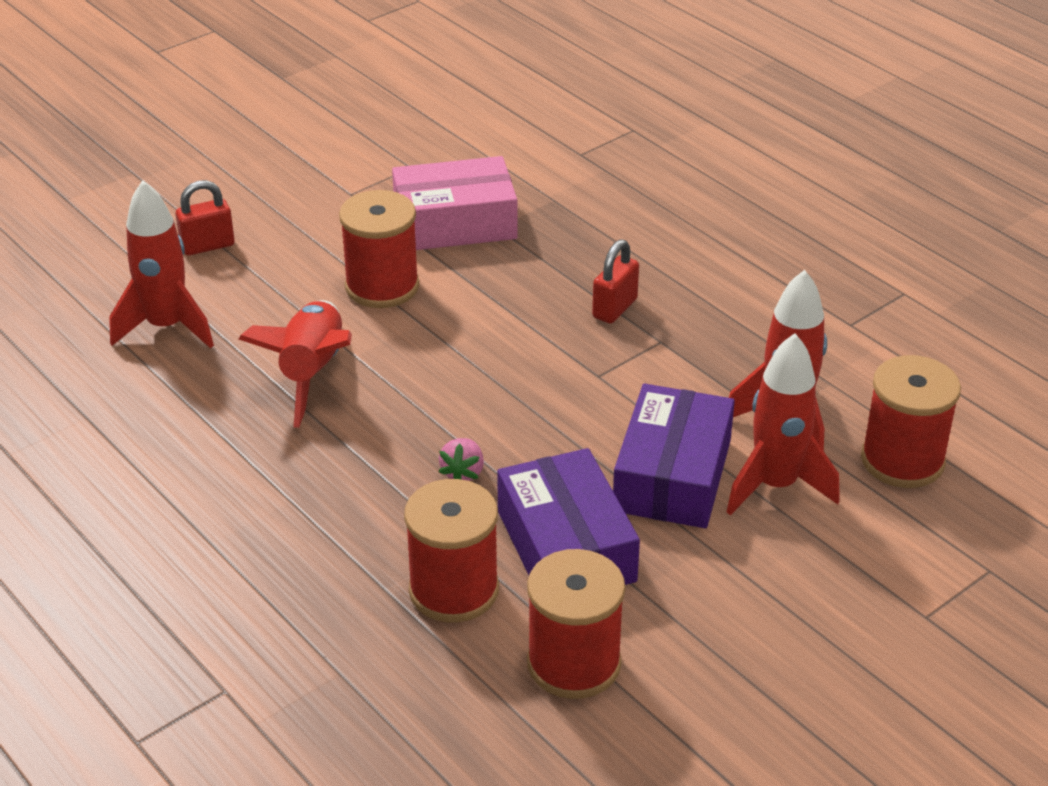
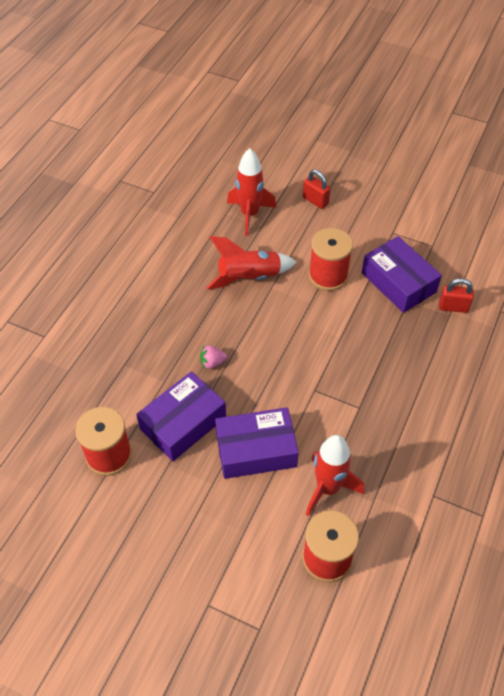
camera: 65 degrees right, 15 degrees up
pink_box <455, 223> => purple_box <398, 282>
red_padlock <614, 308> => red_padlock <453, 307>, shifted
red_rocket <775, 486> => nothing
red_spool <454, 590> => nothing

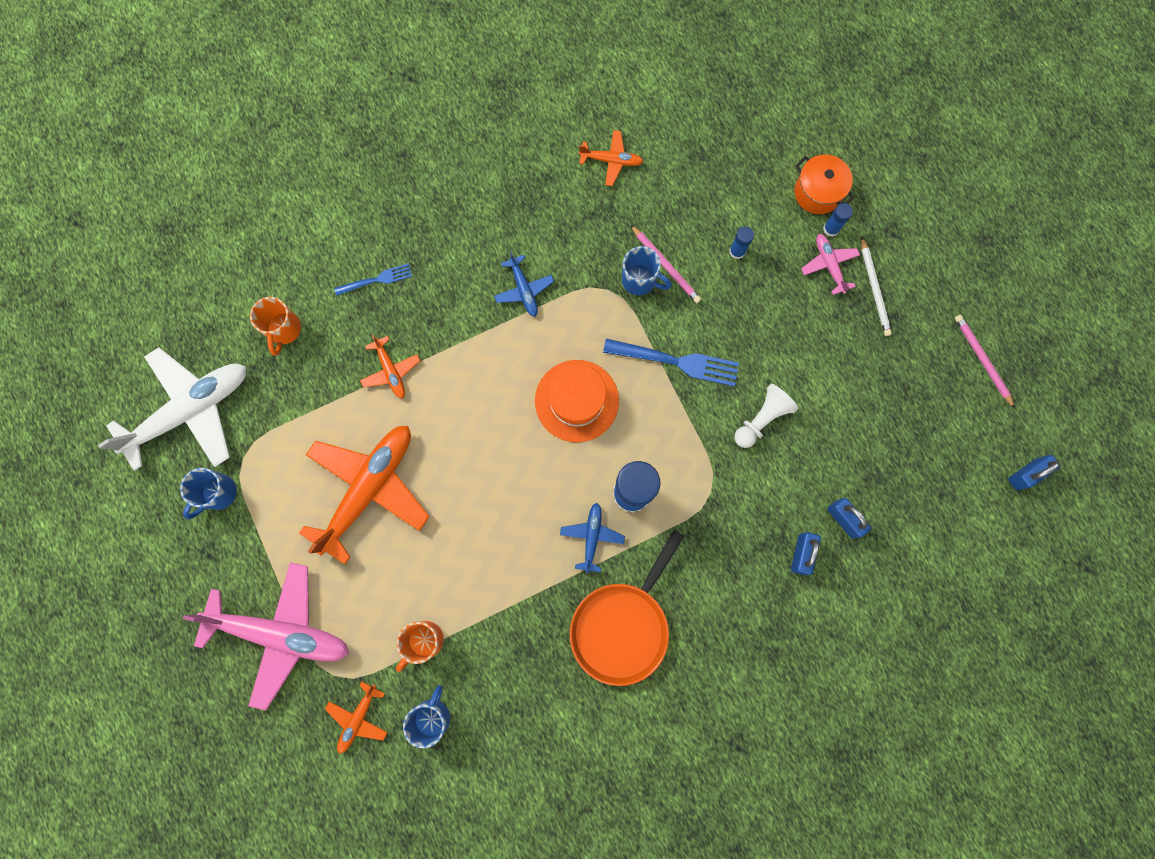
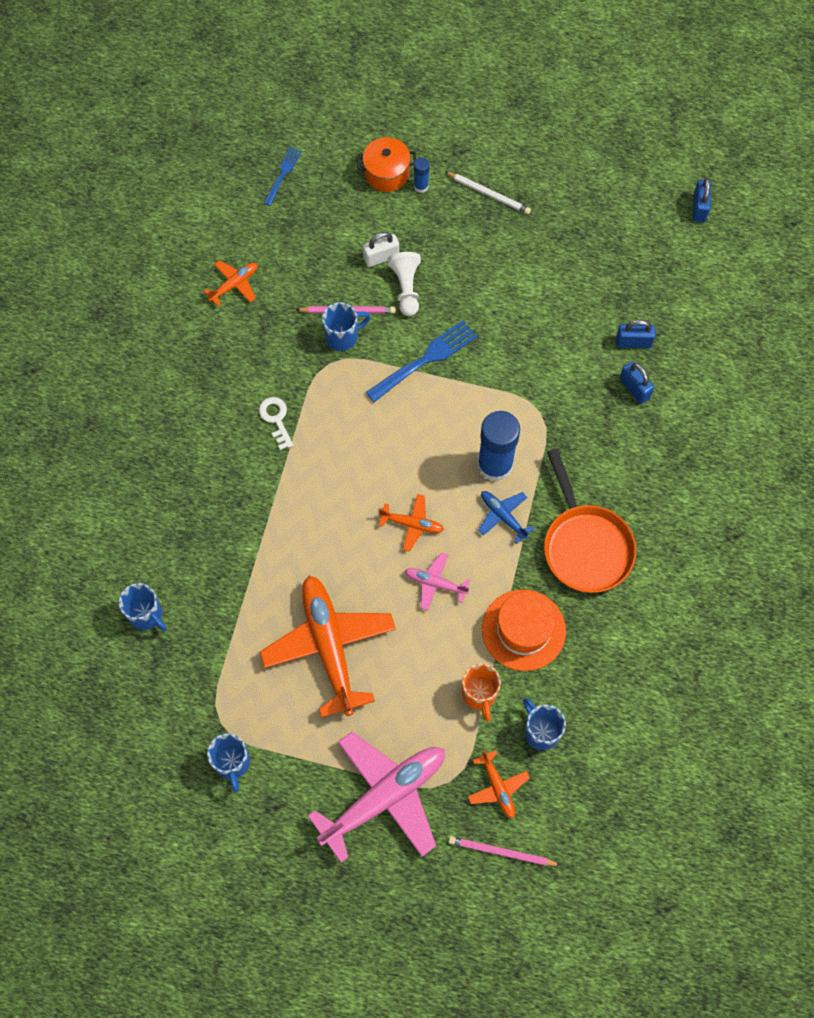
camera: 50 degrees left, 10 degrees down
blue_glue_stick <737, 251> => white_padlock <381, 257>
pink_plane <829, 265> => pink_plane <435, 583>, shifted
blue_plane <524, 289> => white_key <276, 419>
blue_fork <376, 280> => blue_fork <283, 175>, shifted
orange_mug <284, 330> => blue_mug <146, 614>
pink_pencil <982, 360> => pink_pencil <501, 852>, shifted
orange_plane <391, 371> => orange_plane <412, 524>, shifted
white_plane <190, 410> => nothing
orange_hat <576, 401> => orange_hat <523, 630>, shifted
white_pawn <762, 419> => white_pawn <406, 288>, shifted

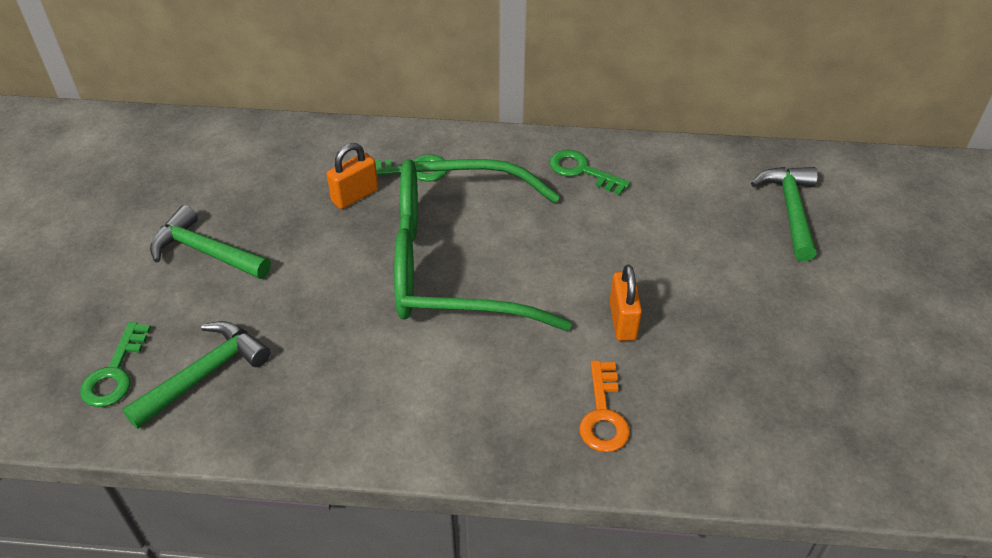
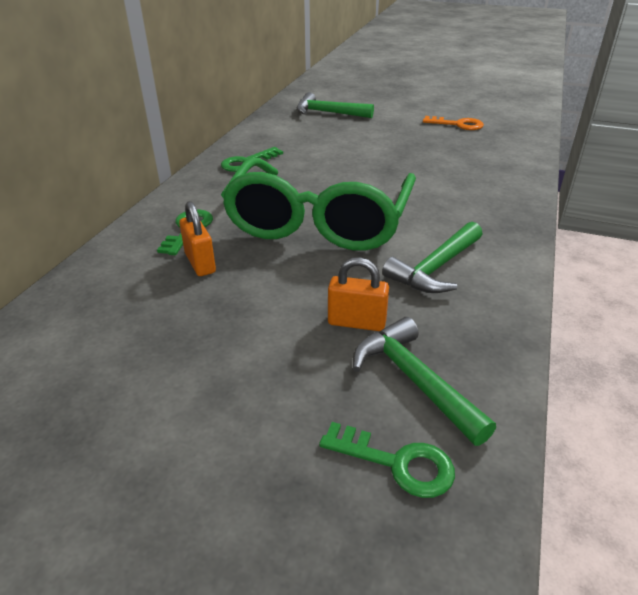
camera: 75 degrees left, 10 degrees down
green_hammer <205, 251> => green_hammer <435, 268>, shifted
orange_padlock <622, 321> => orange_padlock <356, 322>, shifted
orange_key <603, 414> => orange_key <457, 124>, shifted

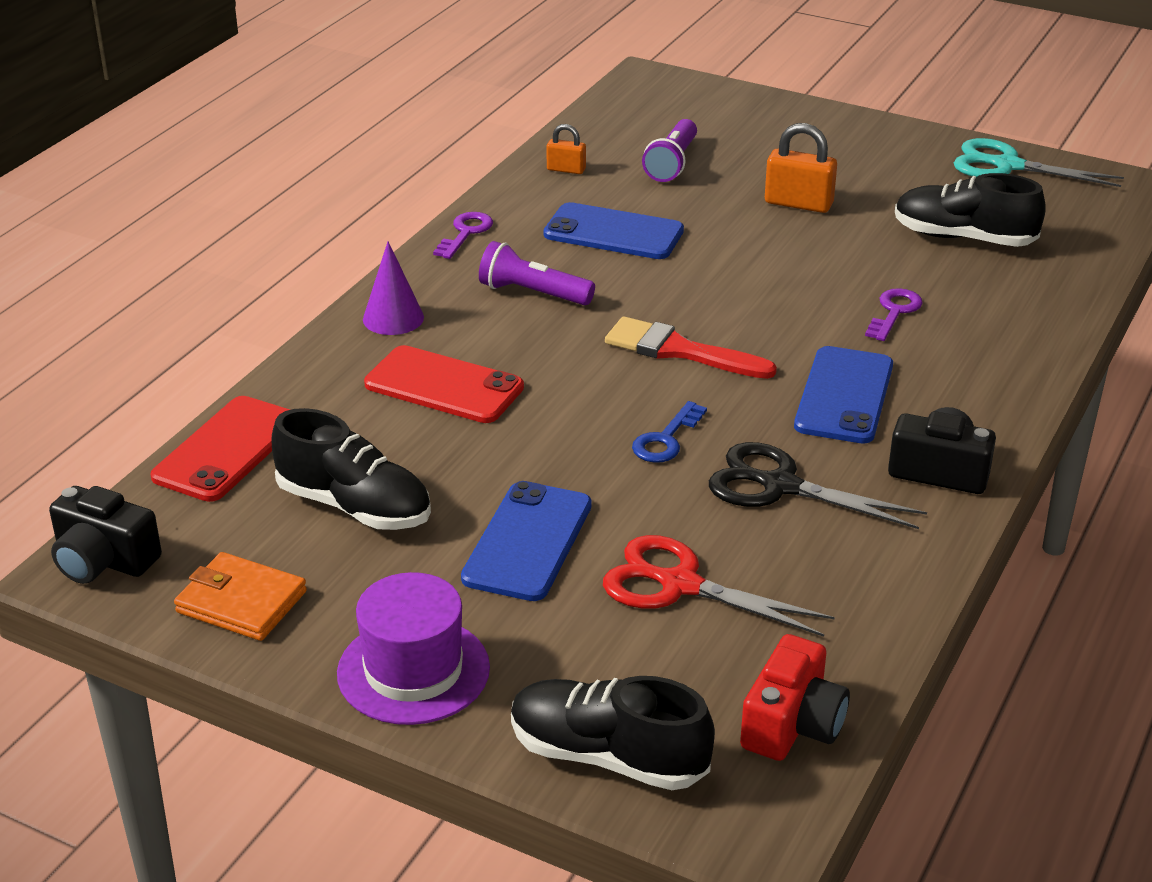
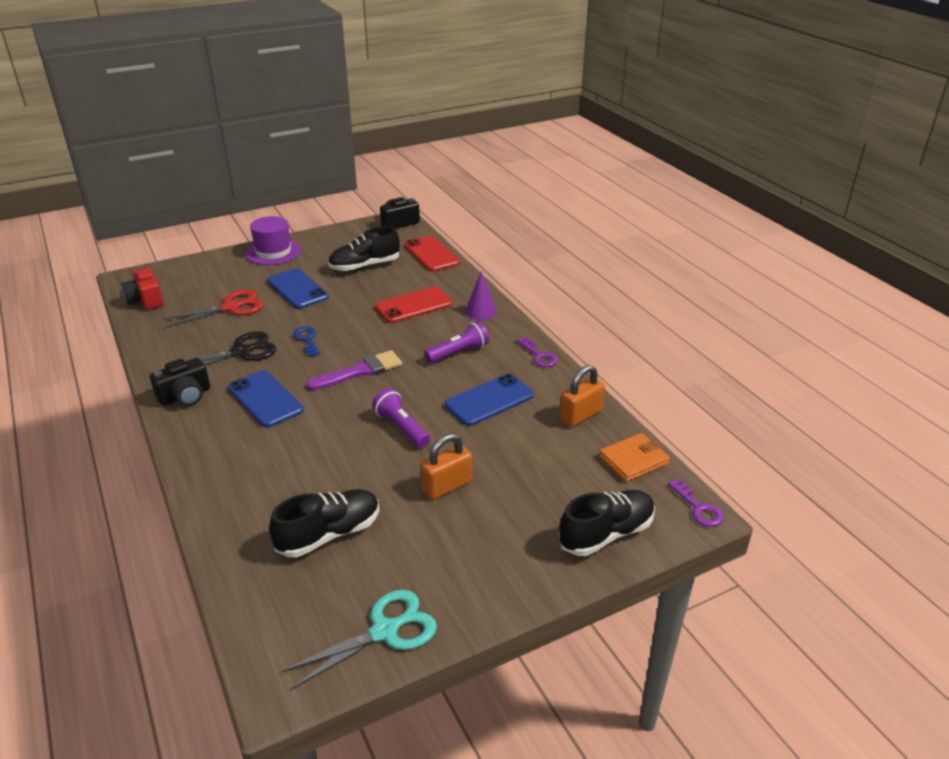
camera: 125 degrees right, 0 degrees up
purple_flashlight <672, 163> => purple_flashlight <401, 427>, shifted
orange_padlock <566, 169> => orange_padlock <581, 415>, x1.70
purple_key <894, 312> => purple_key <698, 507>, shifted
red_brush <679, 351> => purple_brush <360, 371>
orange_wallet <241, 602> => orange_wallet <633, 460>, shifted
black_shoe <607, 756> => black_shoe <606, 534>, shifted

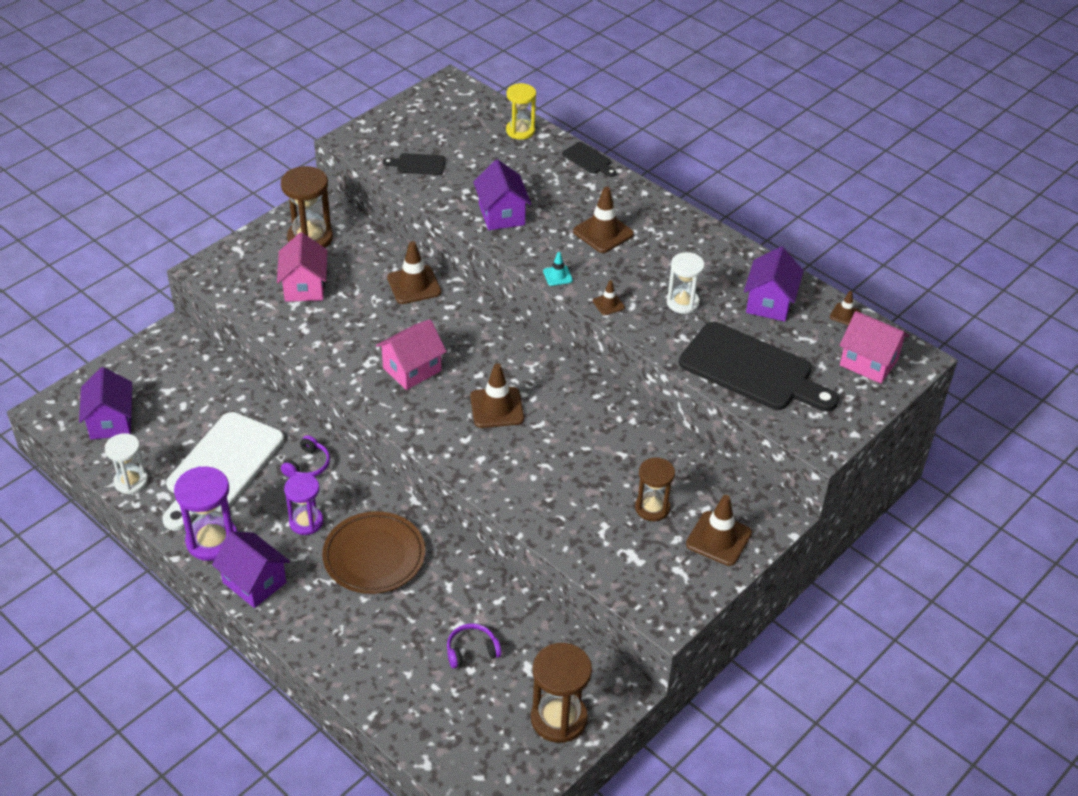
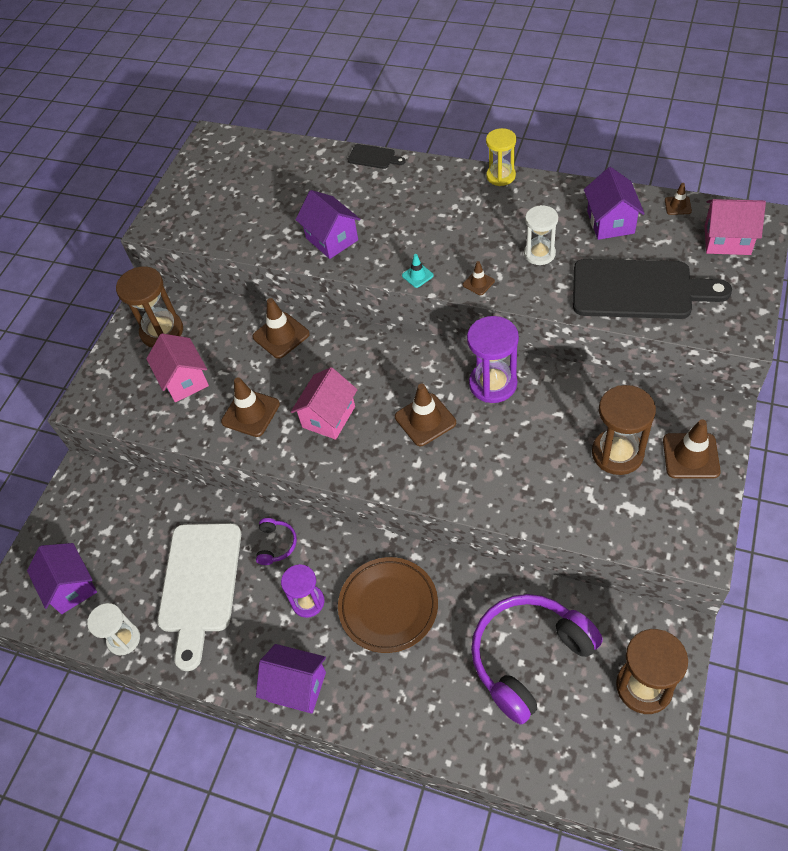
camera: 15 degrees left, 10 degrees up
yellow_hourglass <520, 131> => yellow_hourglass <501, 176>, shifted
black_cutting_board <418, 164> => nothing
brown_traffic_cone <603, 233> => brown_traffic_cone <250, 413>, shifted
brown_hourglass <652, 508> => brown_hourglass <617, 453>, x1.51
purple_hourglass <212, 541> => purple_hourglass <493, 384>, shifted
purple_headphones <471, 651> => purple_headphones <529, 657>, x2.35

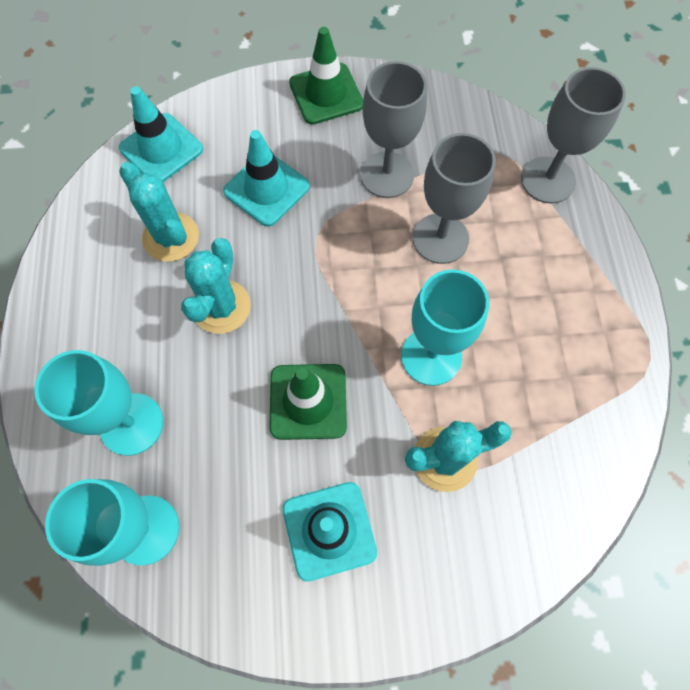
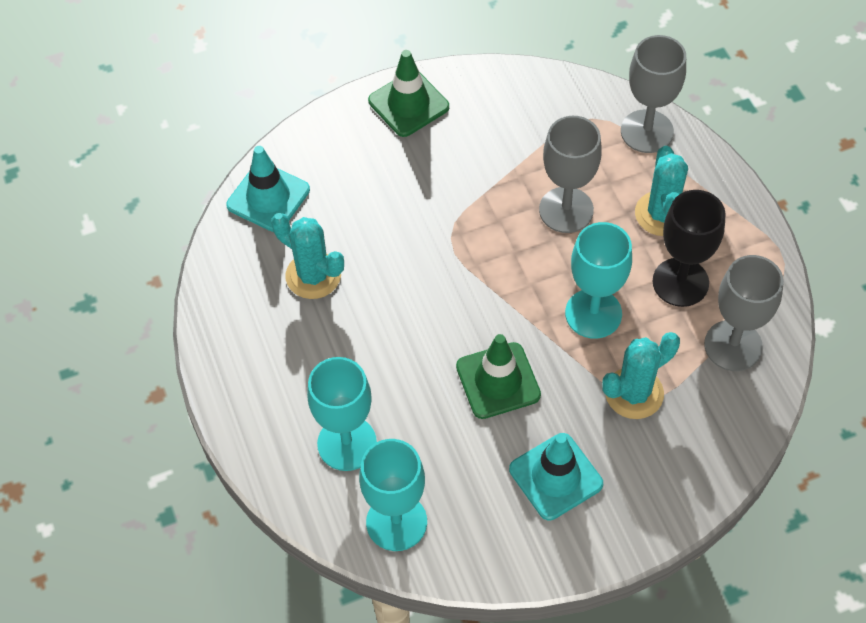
camera: 15 degrees left, 10 degrees down
grey_goblet <387, 175> => grey_goblet <733, 345>, shifted
turquoise_traffic_cone <266, 189> => nothing
turquoise_cactus <221, 307> => turquoise_cactus <662, 214>, shifted
nothing => black_goblet <680, 282>

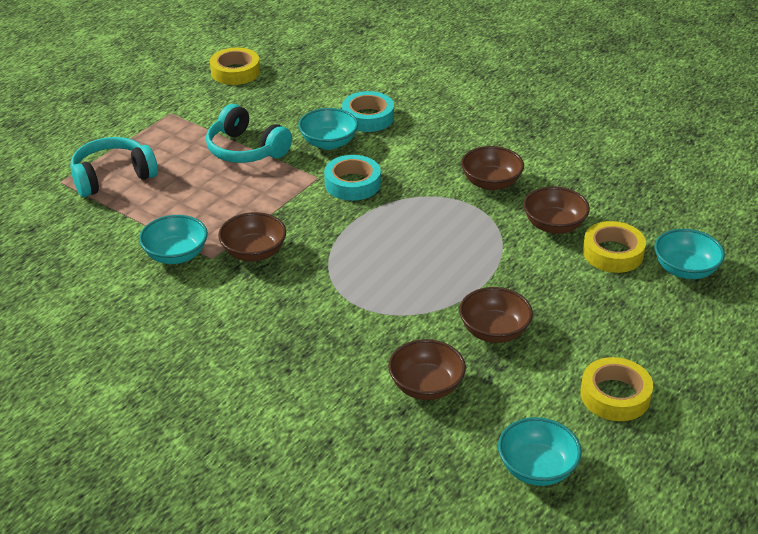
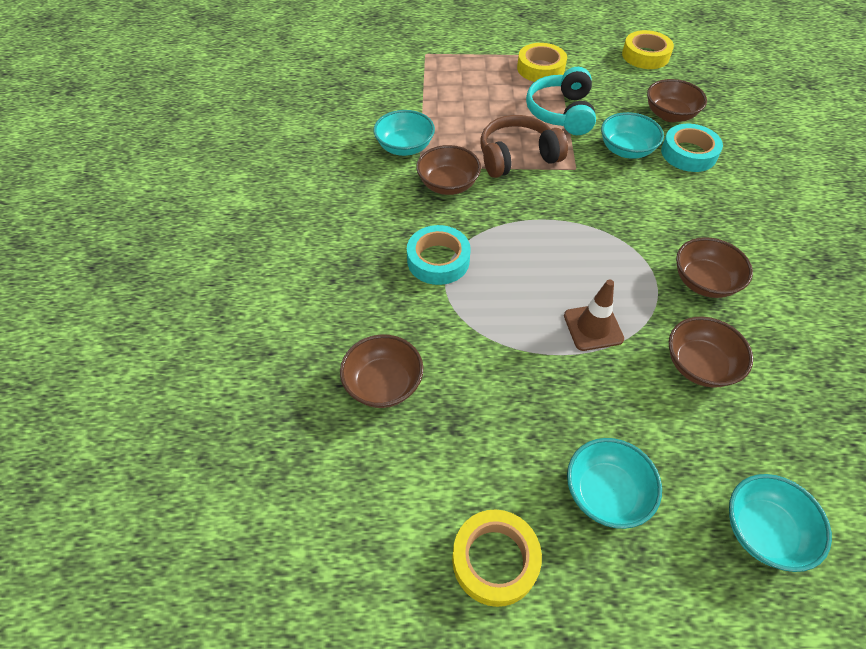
camera: 55 degrees right, 15 degrees up
turquoise_headphones <112, 177> => nothing
turquoise_tape <352, 184> => turquoise_tape <438, 260>, shifted
yellow_tape <613, 253> => yellow_tape <540, 68>, shifted
brown_bowl <494, 331> => brown_bowl <670, 115>, shifted
turquoise_bowl <536, 468> => turquoise_bowl <606, 493>, shifted
nothing => brown_headphones <517, 157>
nothing => brown_traffic_cone <593, 327>

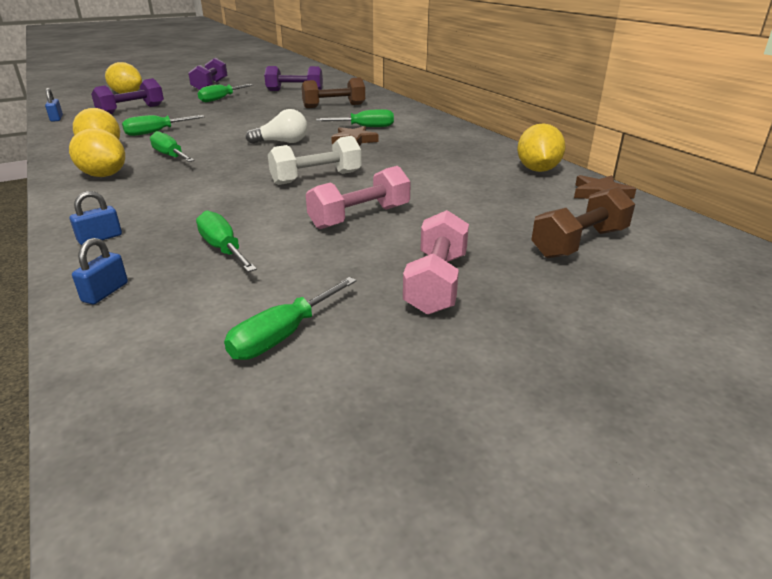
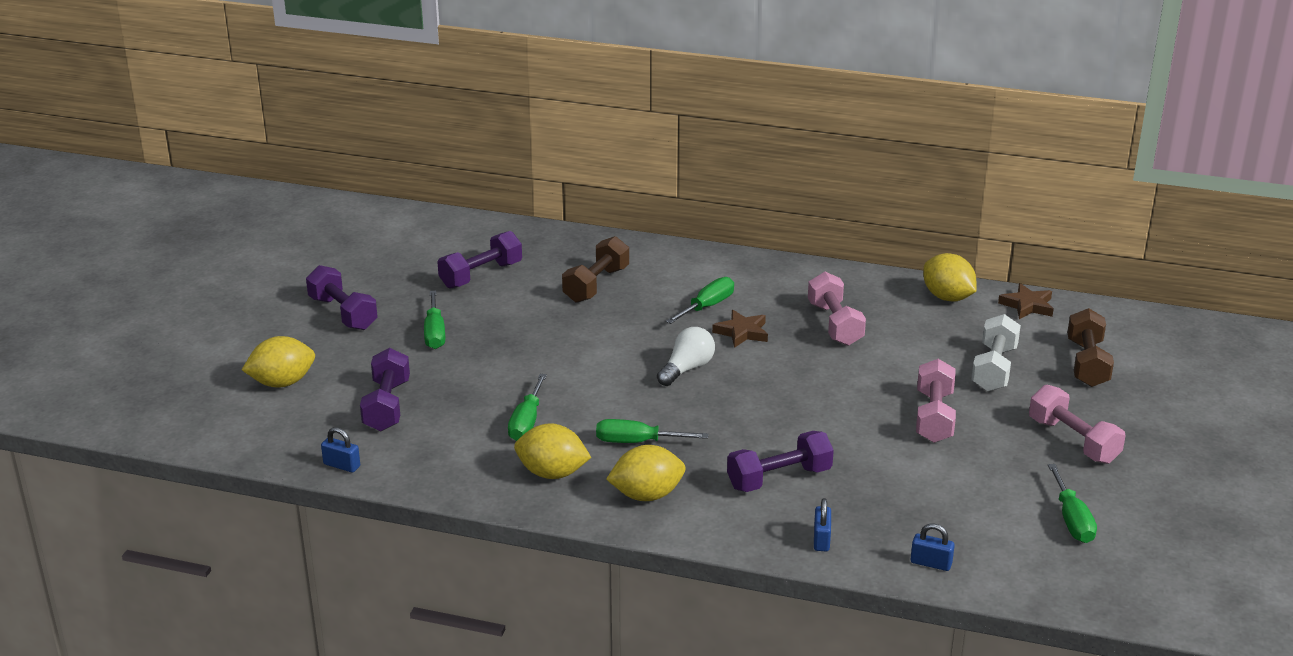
camera: 45 degrees left, 0 degrees up
white_dumbbell <316, 178> => white_dumbbell <994, 369>, shifted
green_screwdriver <223, 249> => nothing
blue_padlock <105, 292> => blue_padlock <931, 563>, 45 degrees counterclockwise
nothing => pink_dumbbell <835, 324>
nothing => purple_dumbbell <779, 478>

